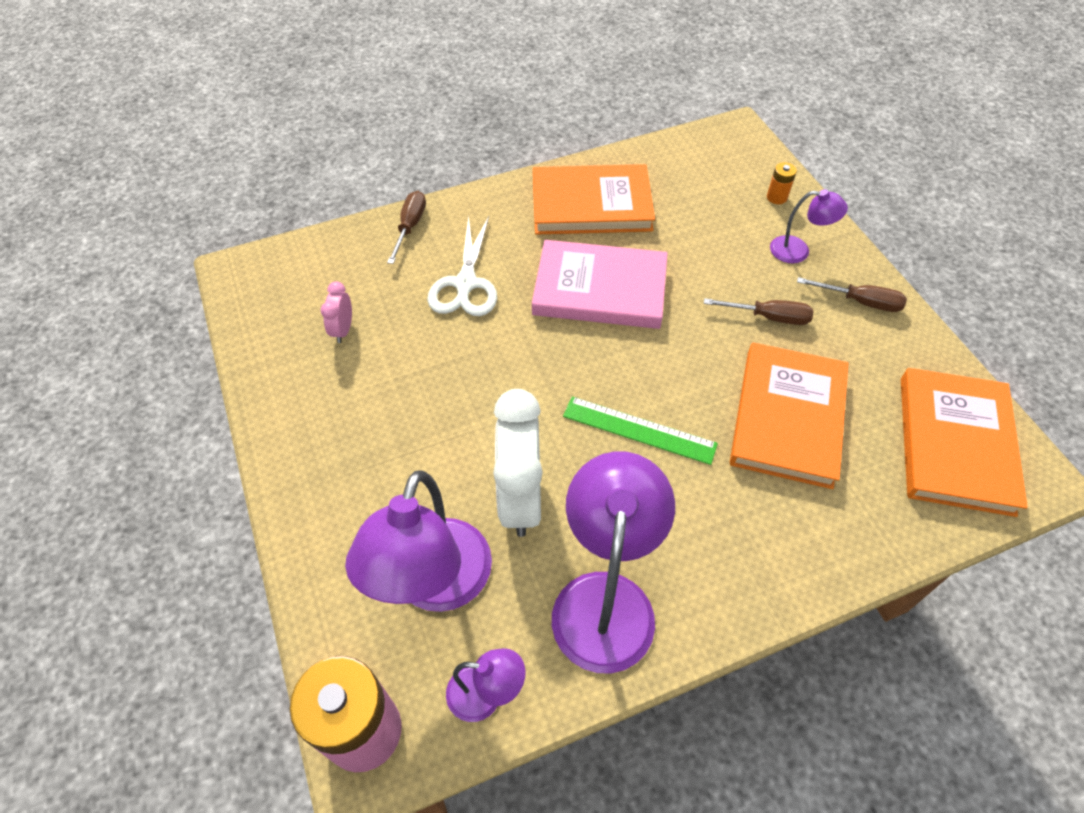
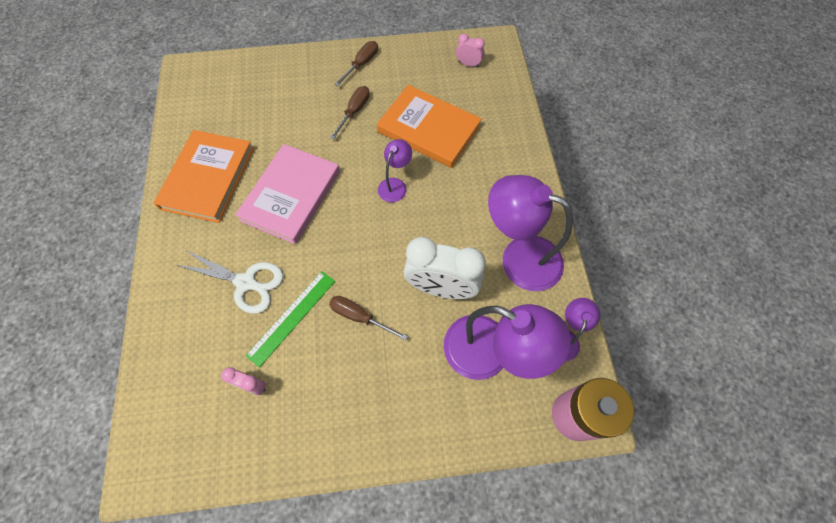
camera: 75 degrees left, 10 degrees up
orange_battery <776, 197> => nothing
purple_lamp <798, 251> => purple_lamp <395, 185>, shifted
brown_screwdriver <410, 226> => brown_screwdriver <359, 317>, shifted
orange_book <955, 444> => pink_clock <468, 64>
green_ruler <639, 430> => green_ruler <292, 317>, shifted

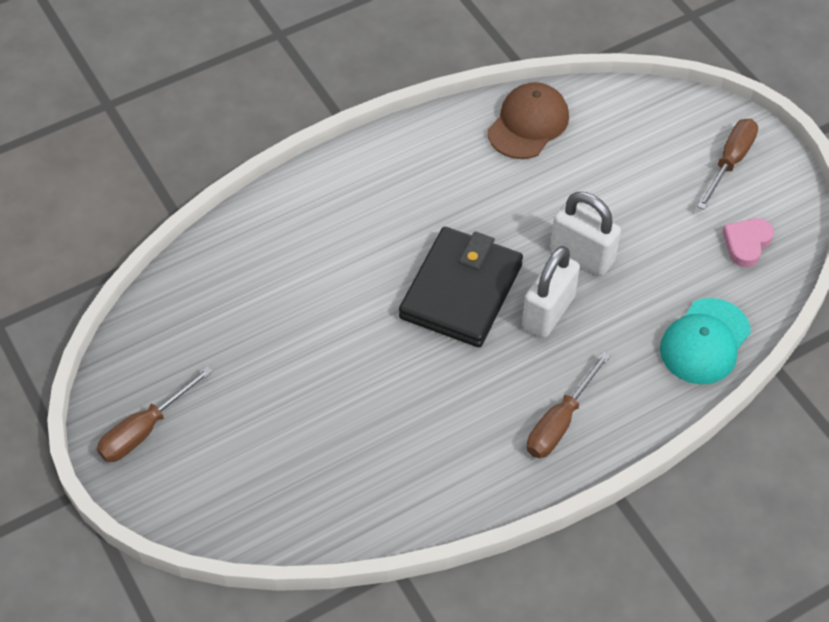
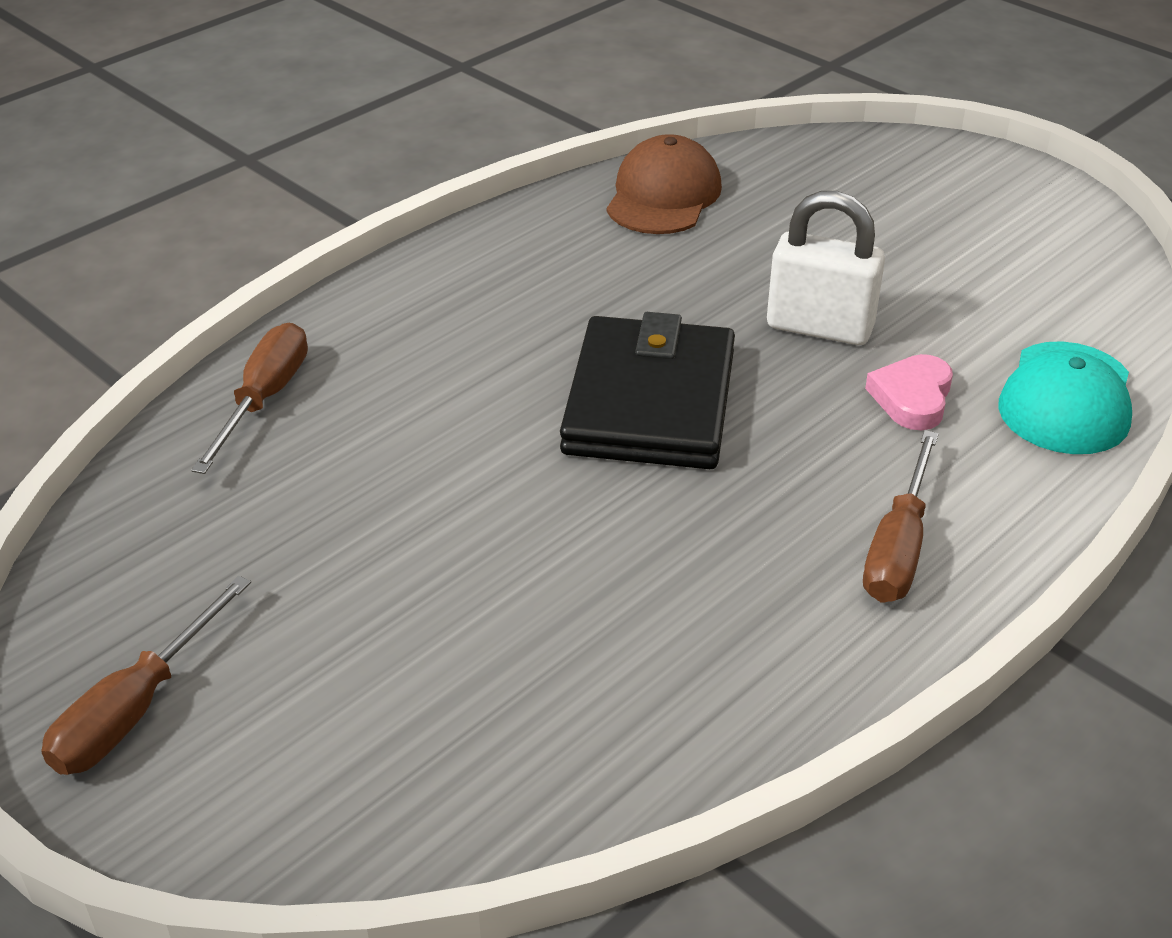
camera: 15 degrees left, 15 degrees down
brown_screwdriver <730, 162> => brown_screwdriver <264, 399>, shifted
pink_heart <746, 244> => pink_heart <912, 398>, shifted
white_padlock <548, 312> => nothing

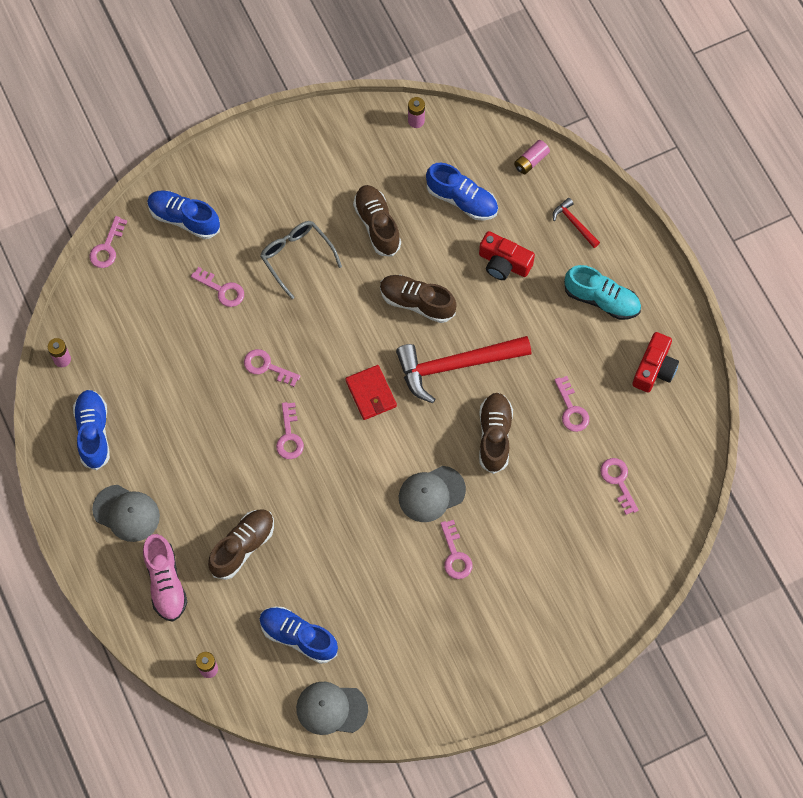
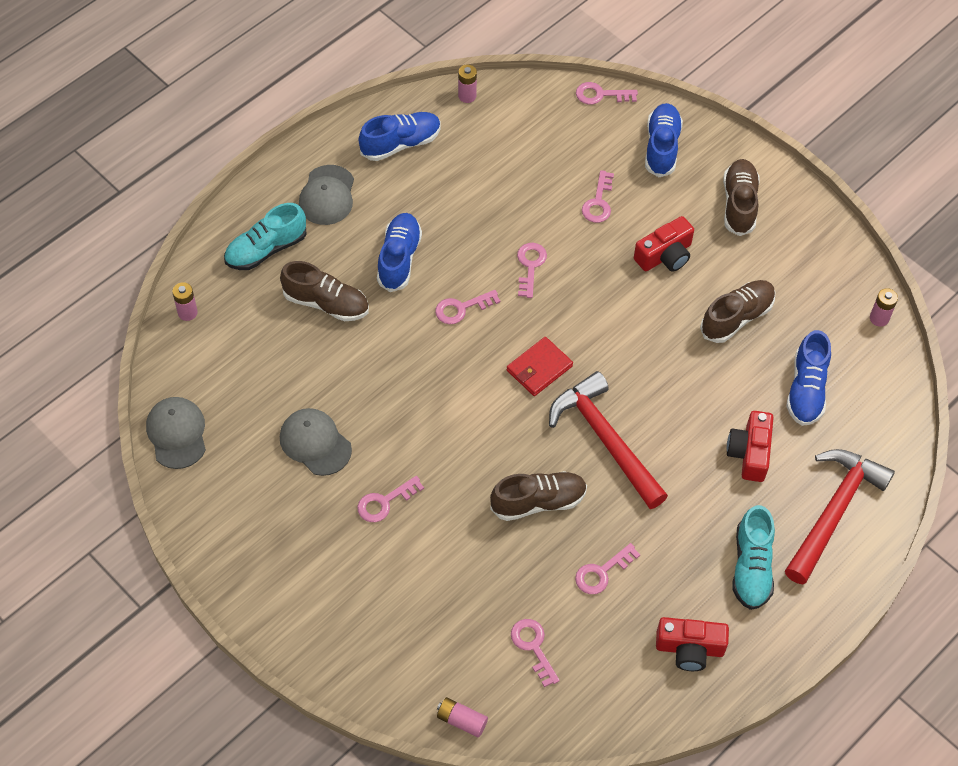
camera: 70 degrees right, 10 degrees down
pink_battery <531, 161> => pink_battery <461, 720>, shifted
red_hammer <574, 223> => red_hammer <833, 512>, x2.21
grey_glasses <296, 257> => red_camera <665, 255>
brown_shoe <417, 302> => brown_shoe <739, 204>, shifted
pink_key <618, 481> => pink_key <533, 647>, 75 degrees counterclockwise
grey_cap <431, 494> => grey_cap <315, 443>, shifted
pink_shoe <165, 582> => turquoise_shoe <266, 249>
blue_shoe <298, 637> => blue_shoe <399, 259>, shifted

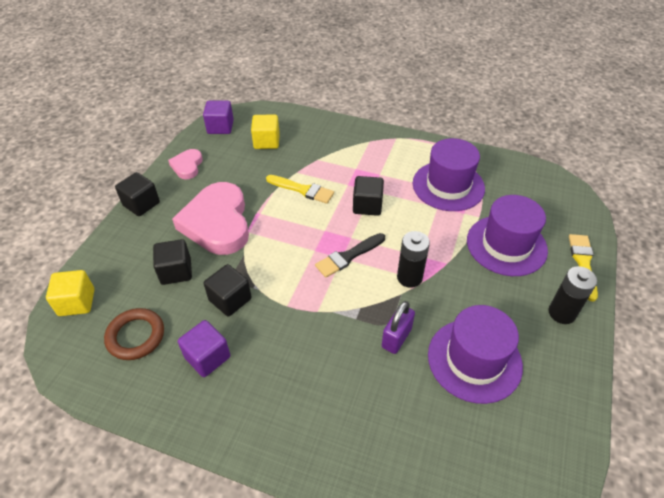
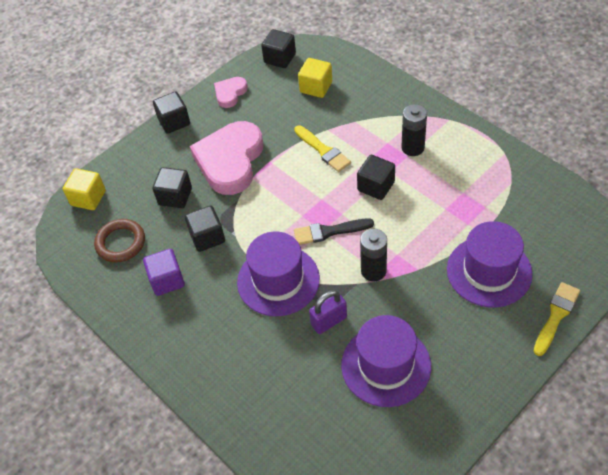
camera: 30 degrees right, 5 degrees up
purple_cube <220, 127> => black_cube <280, 58>
purple_hat <448, 186> => purple_hat <278, 280>, shifted
black_battery <561, 313> => black_battery <412, 147>, shifted

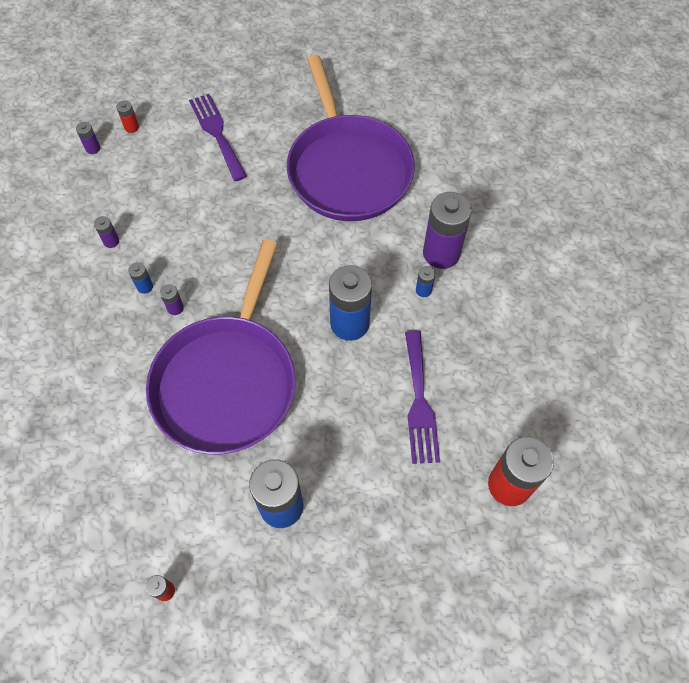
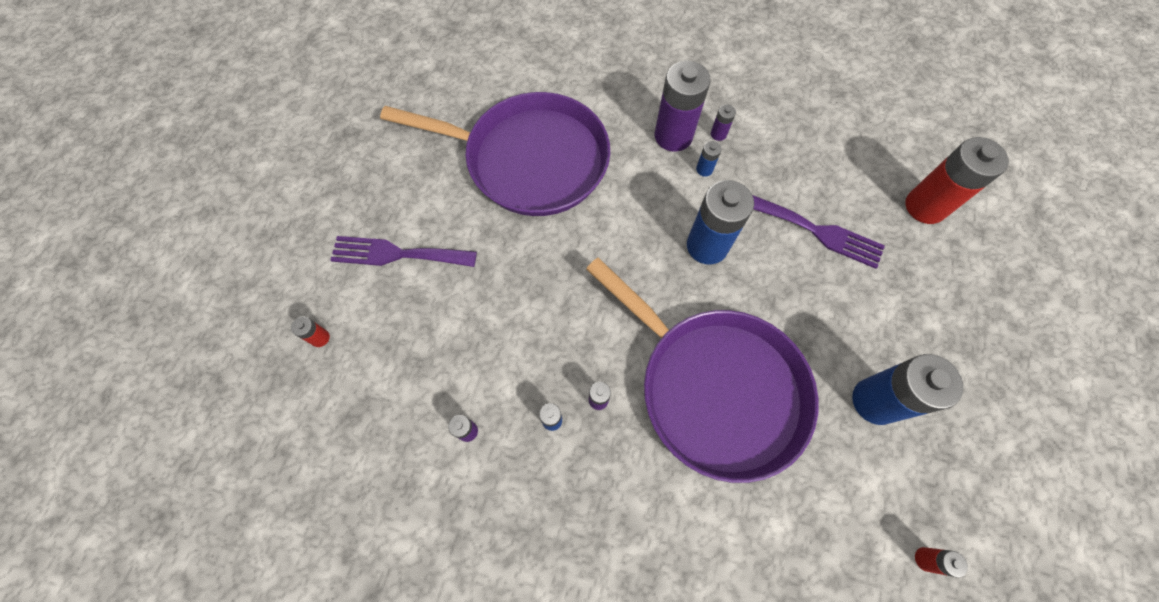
camera: 60 degrees left, 5 degrees up
purple_battery <93, 148> => purple_battery <718, 134>, shifted

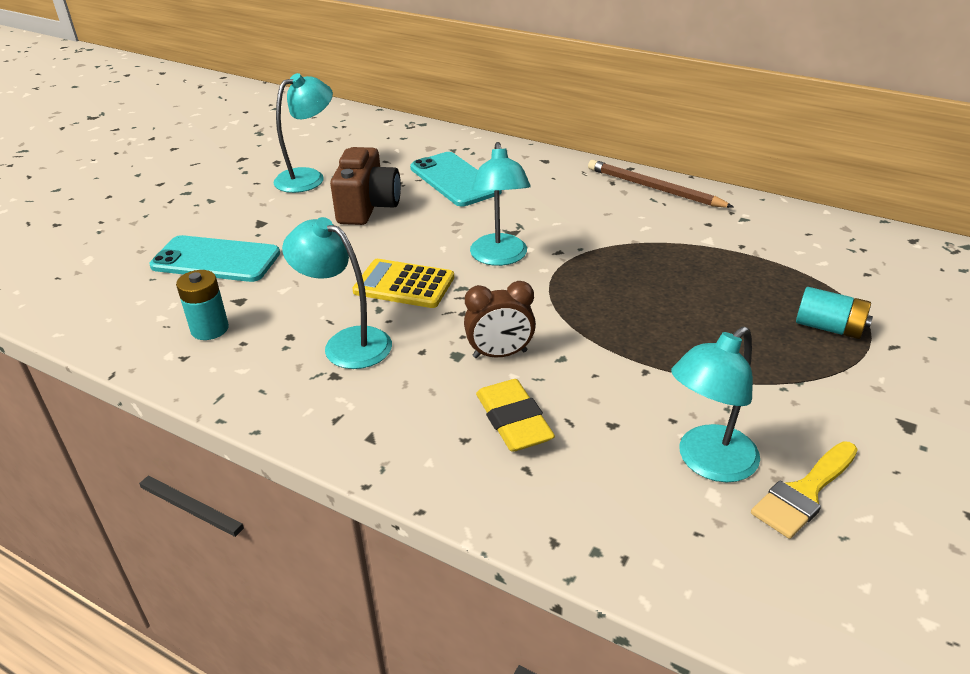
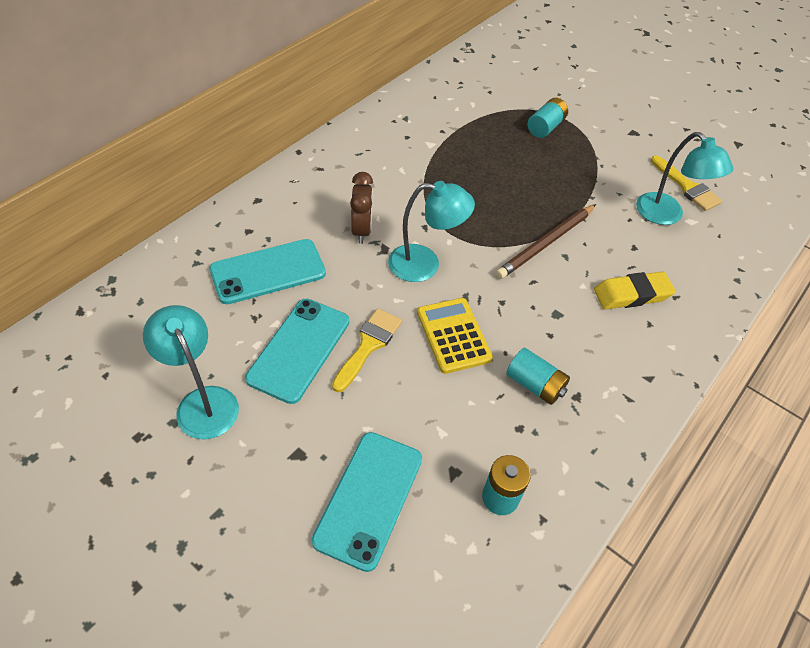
camera: 85 degrees left, 15 degrees up
brown_camera <368, 207> => turquoise_phone <299, 349>
brown_pencil <654, 188> => brown_pencil <546, 243>, shifted
turquoise_lamp <346, 343> => turquoise_battery <534, 385>
yellow_calculator <404, 285> => yellow_calculator <453, 335>, 135 degrees clockwise
brown_clock <500, 354> => brown_clock <361, 230>, shifted
nothing => yellow_brush <368, 345>

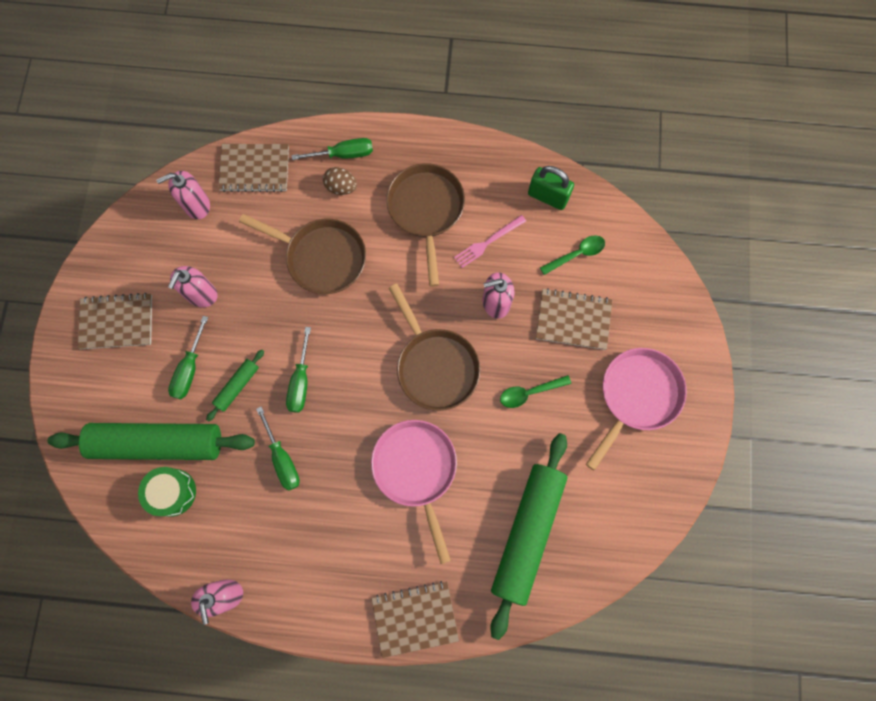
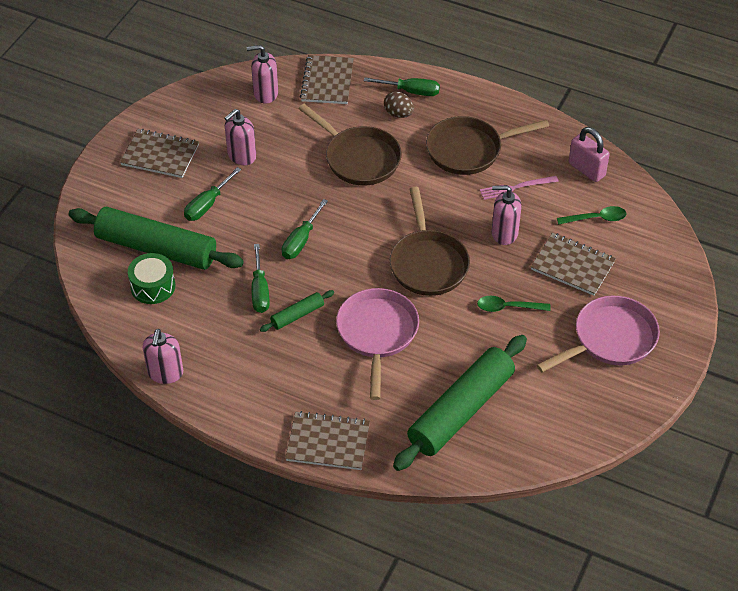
camera: 20 degrees right, 25 degrees down
brown_notebook <255, 169> => brown_notebook <327, 81>, 75 degrees clockwise
brown_pan <426, 210> => brown_pan <469, 150>, 120 degrees counterclockwise
green_padlock <547, 197> => pink_padlock <586, 169>
green_rolling_pin <237, 386> => green_rolling_pin <297, 315>, shifted

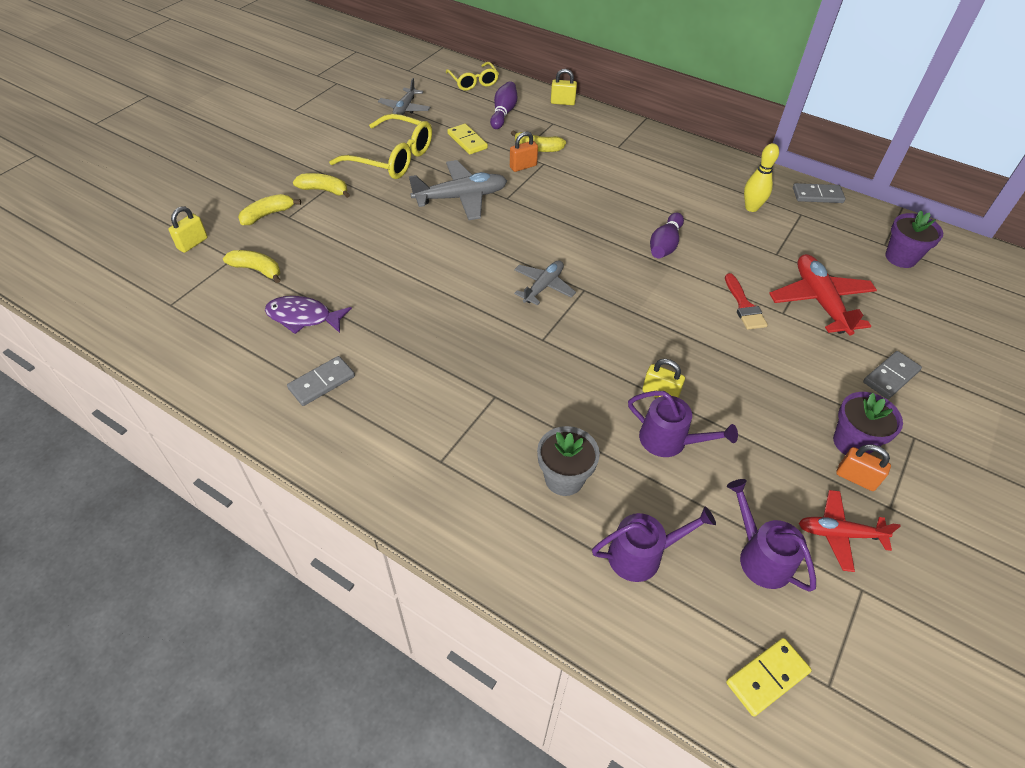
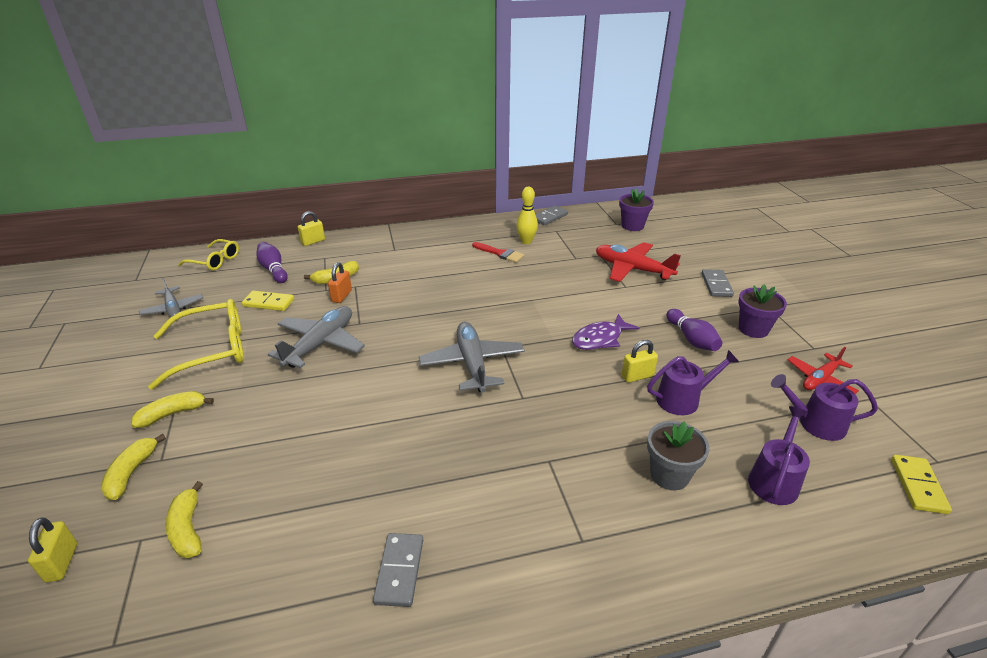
camera: 45 degrees left, 15 degrees down
purple_bowling_pin <665, 245> => purple_bowling_pin <691, 339>, shifted
yellow_banana <257, 270> => yellow_banana <188, 529>, 90 degrees counterclockwise
grey_plane <543, 286> => grey_plane <472, 364>, x1.58
red_brush <744, 306> => red_brush <500, 253>, shifted
purple_fish <303, 317> => purple_fish <600, 339>, shifted
orange_padlock <856, 478> => nothing

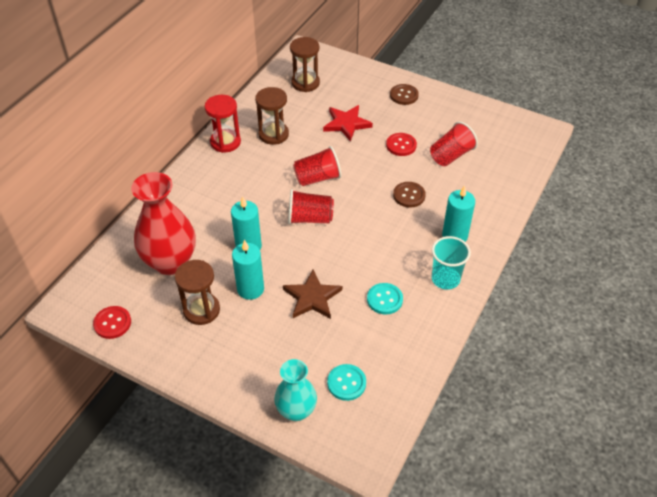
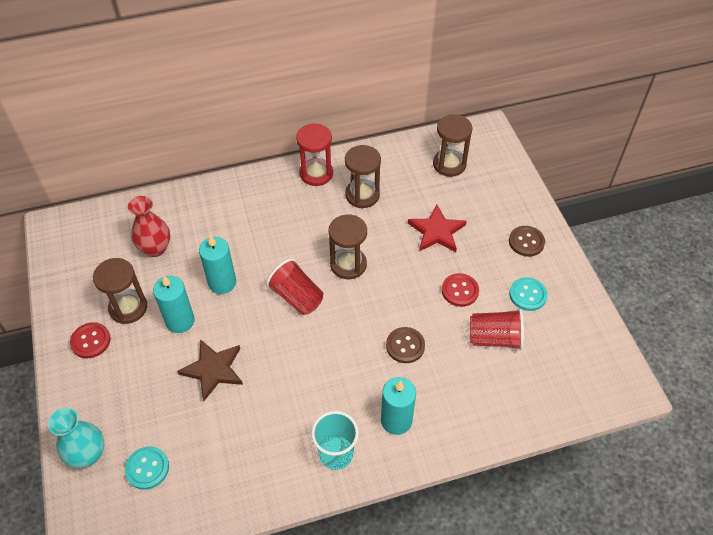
camera: 45 degrees right, 5 degrees up
red_cup <317, 178> => brown_hourglass <348, 264>
red_vase <170, 262> => red_vase <155, 248>, x0.61
turquoise_button <384, 299> => turquoise_button <527, 295>, shifted
red_button <112, 323> => red_button <91, 341>, shifted

